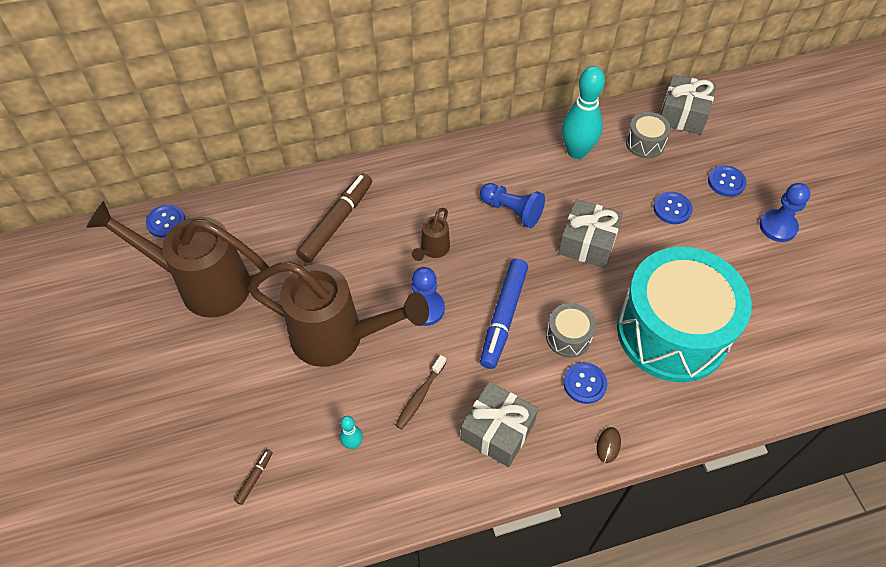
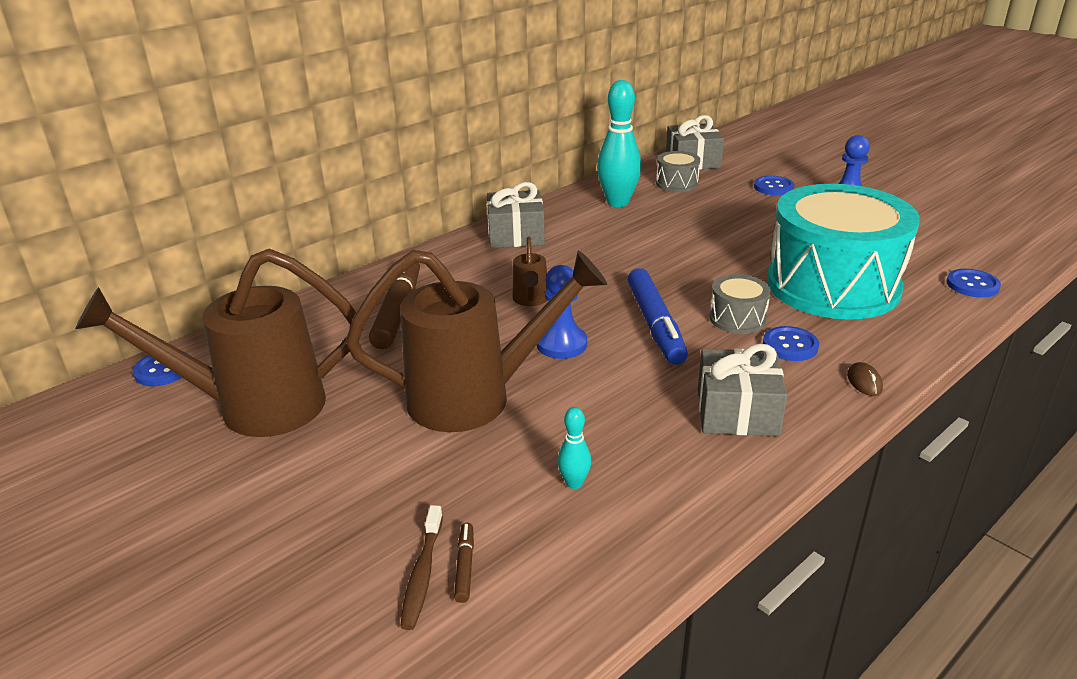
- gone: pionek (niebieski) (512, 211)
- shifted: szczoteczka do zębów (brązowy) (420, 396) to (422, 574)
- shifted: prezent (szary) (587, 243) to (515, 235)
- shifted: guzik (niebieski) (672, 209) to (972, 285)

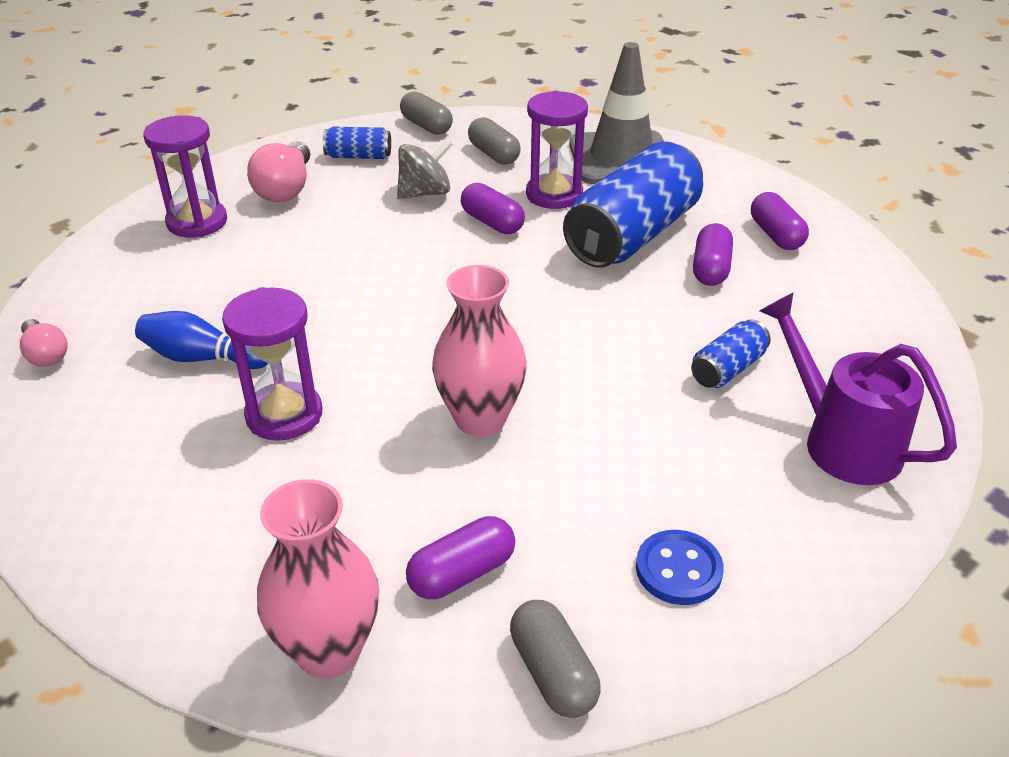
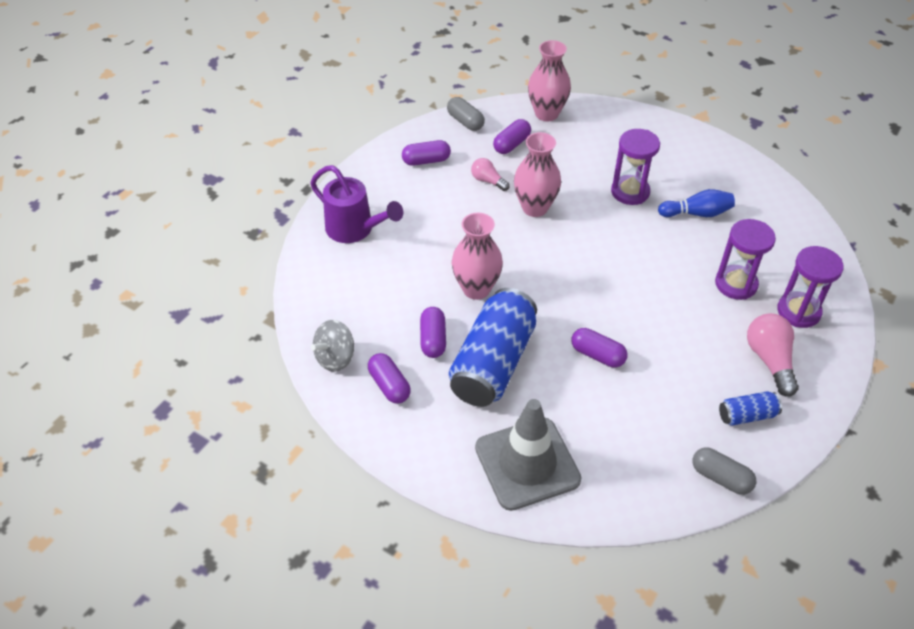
- gone: kapsułka (szary) (494, 154)
- gone: puszka (niebieski) (728, 369)
- new: wazon (różowy) (476, 289)
- shifted: żarówka (różowy) (46, 354) to (488, 181)
- shifted: bączek (szary) (425, 193) to (335, 358)
- shifted: klepsydra (fioletowy) (554, 195) to (736, 284)
- swapped: guzik (niebieski) (678, 570) to kapsułka (fioletowy) (426, 161)

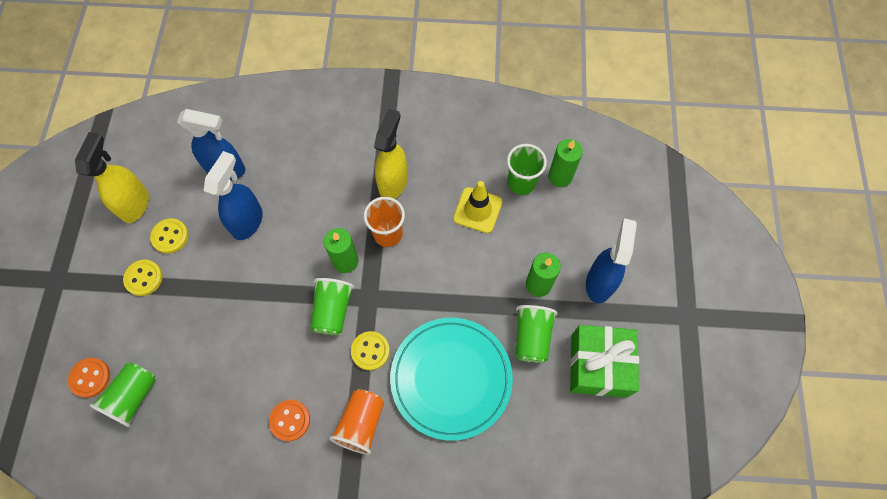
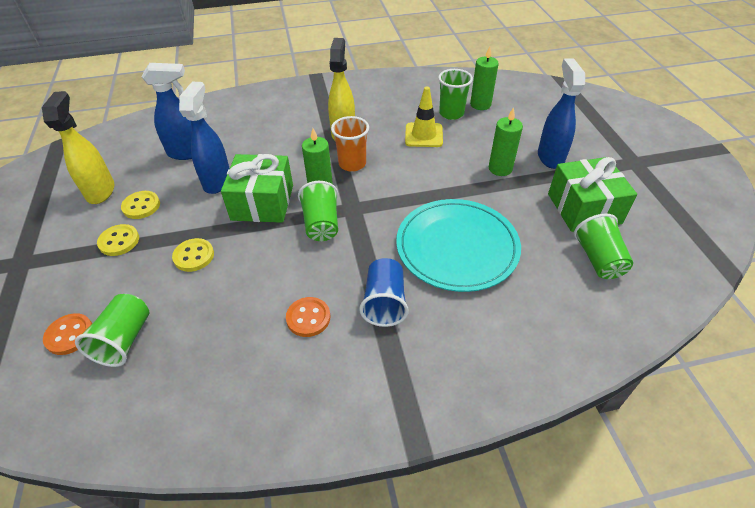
- new: prezent (zielony) (262, 202)
- shifted: guzik (żółty) (370, 351) to (194, 256)
- shifted: szklanka (zielony) (532, 337) to (598, 259)
- repainted: szklanka (pomarańczowy) (361, 424) to szklanka (niebieski) (384, 302)

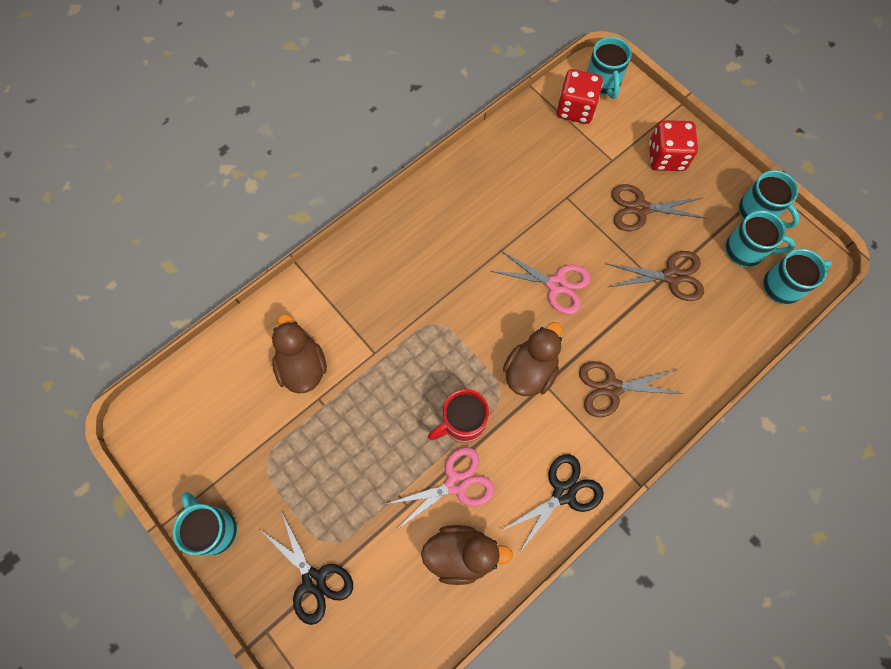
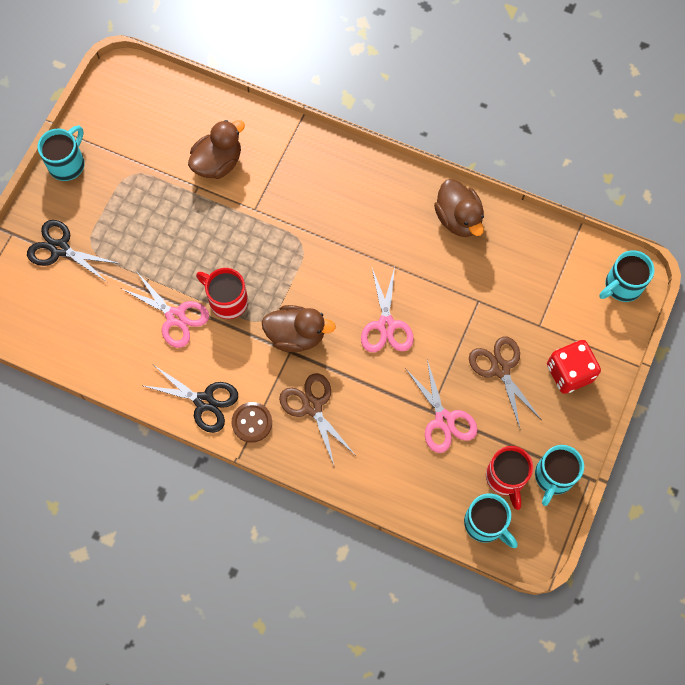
- gone: kostka do gry (czerwony) (575, 109)
- new: guzik (brązowy) (252, 422)
- shifted: kaczka (brązowy) (461, 554) to (458, 218)
- repainted: nożyczki (brązowy) (672, 276) to nożyczki (różowy) (444, 420)
- repainted: kubek (turkusowy) (746, 250) to kubek (czerwony) (506, 478)
- rotated: nożyczki (czarny) (314, 580) = (60, 248) 90 degrees clockwise

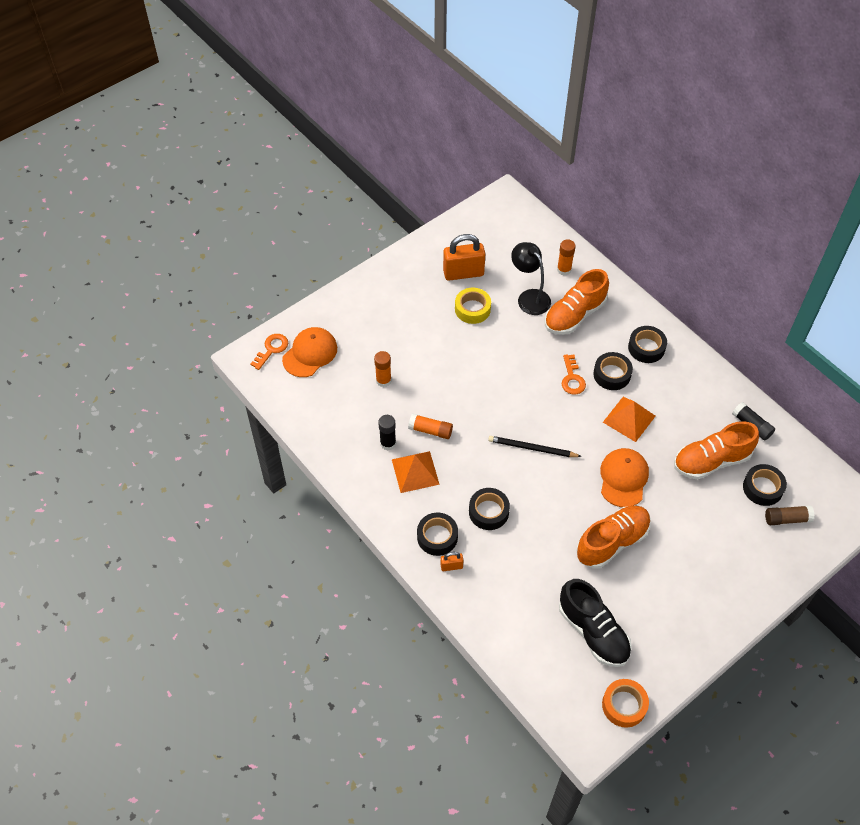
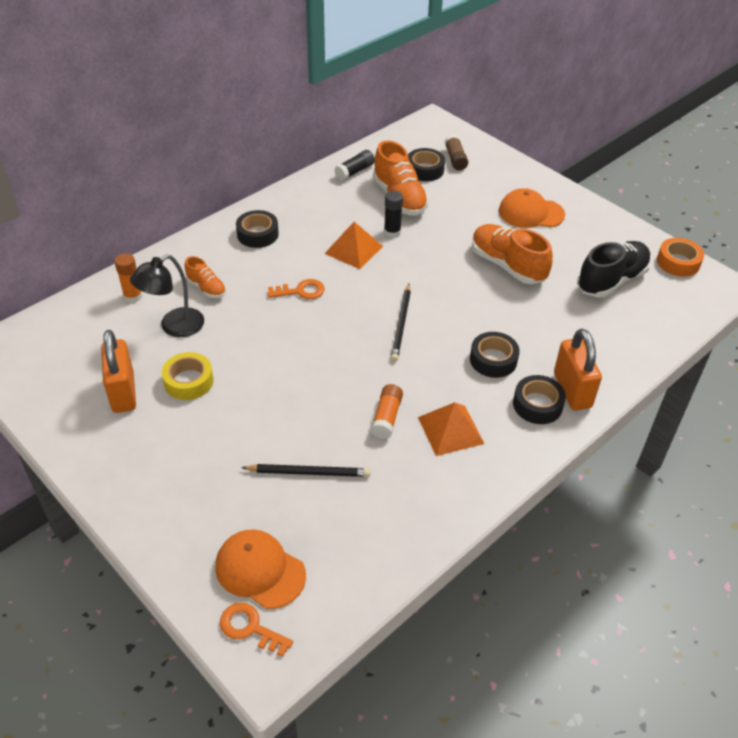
- gone: taśma klejąca (czarny) (612, 374)
- shifted: klej w sztyfcie (czarny) (388, 443) to (392, 232)
- shifted: czapka (pomarańczowy) (623, 478) to (531, 213)
- swapped: klej w sztyfcie (pomarańczowy) (383, 380) to ołówek (czarny) (309, 472)
- scaled: kłódka (pomarańczowy) (451, 566) = (572, 390) x2.14
- scaled: but (pomarańczowy) (574, 315) = (206, 288) x0.54

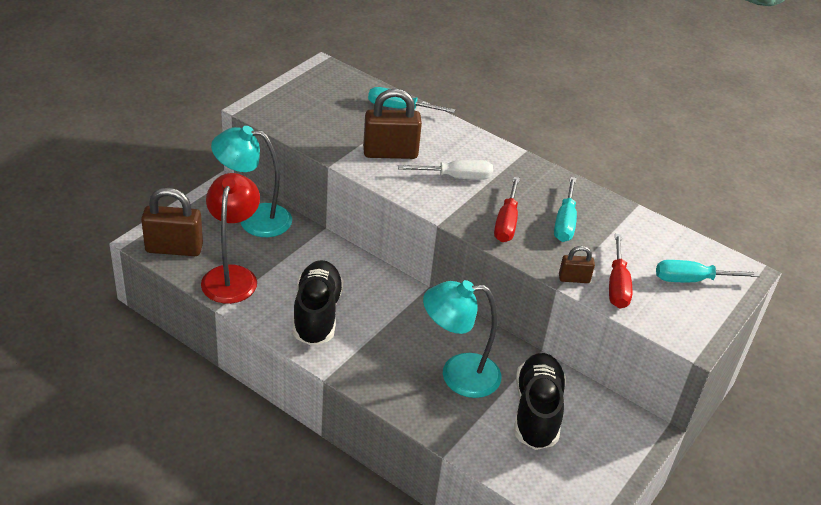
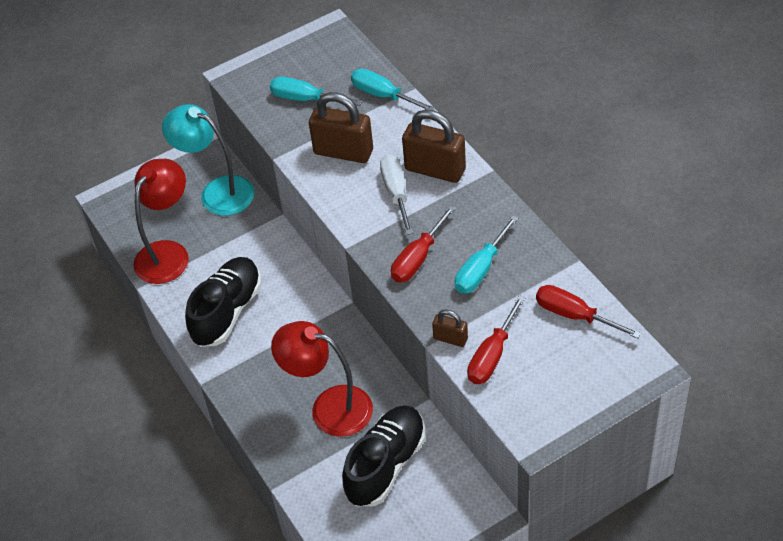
- new: śrubokręt (czerwony) (574, 315)
- shifted: kłódka (brązowy) (174, 248) to (435, 170)
- shifted: śrubokręt (turkusowy) (692, 280) to (305, 99)
- repainted: lampka (turkusowy) (458, 375) to lampka (czerwony) (329, 407)
- rotated: śrubokręt (biały) (456, 177) = (396, 193) 120 degrees counterclockwise

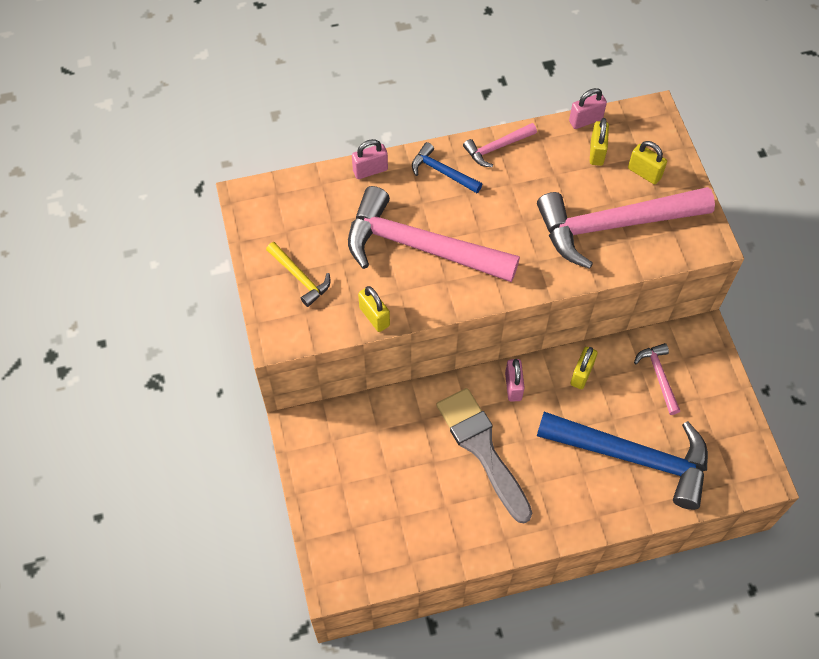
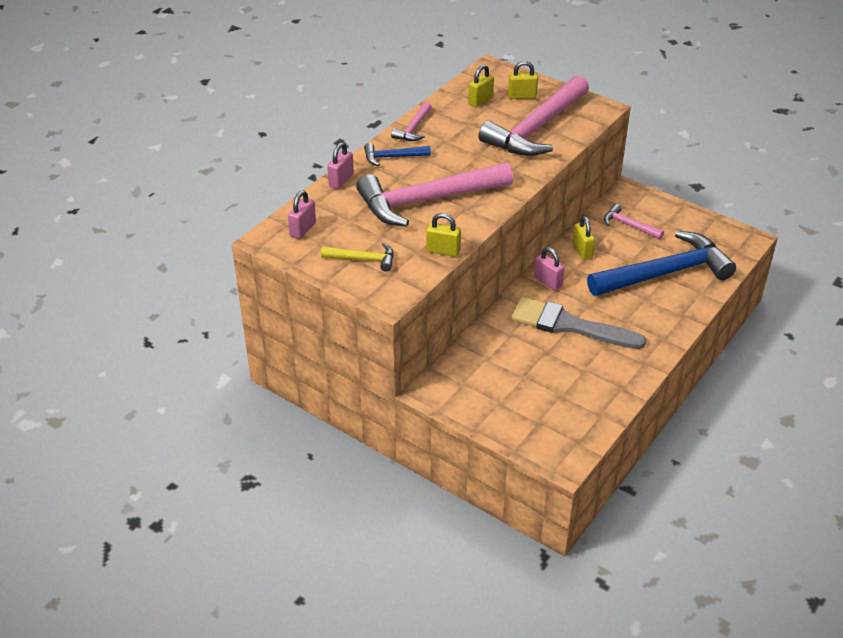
- shifted: kłódka (różowy) (585, 120) to (303, 229)
- rotated: kłódka (żółty) (596, 152) = (480, 101) 75 degrees clockwise

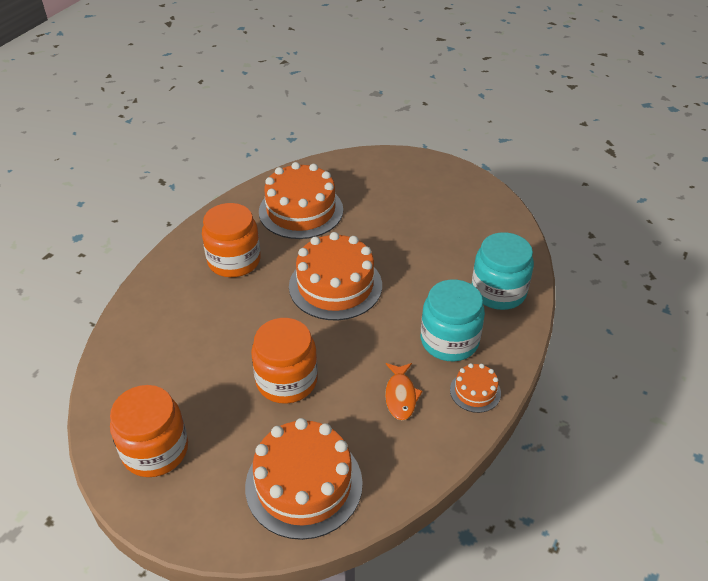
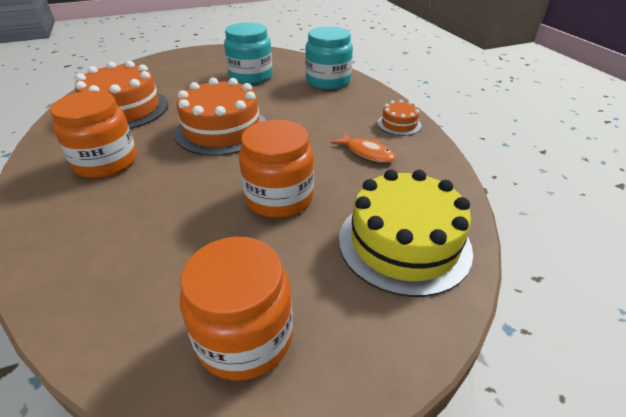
- shifted: słoik (turkusowy) (449, 341) to (250, 76)
- repainted: tort (pomarańczowy) (304, 484) to tort (żółty) (404, 243)

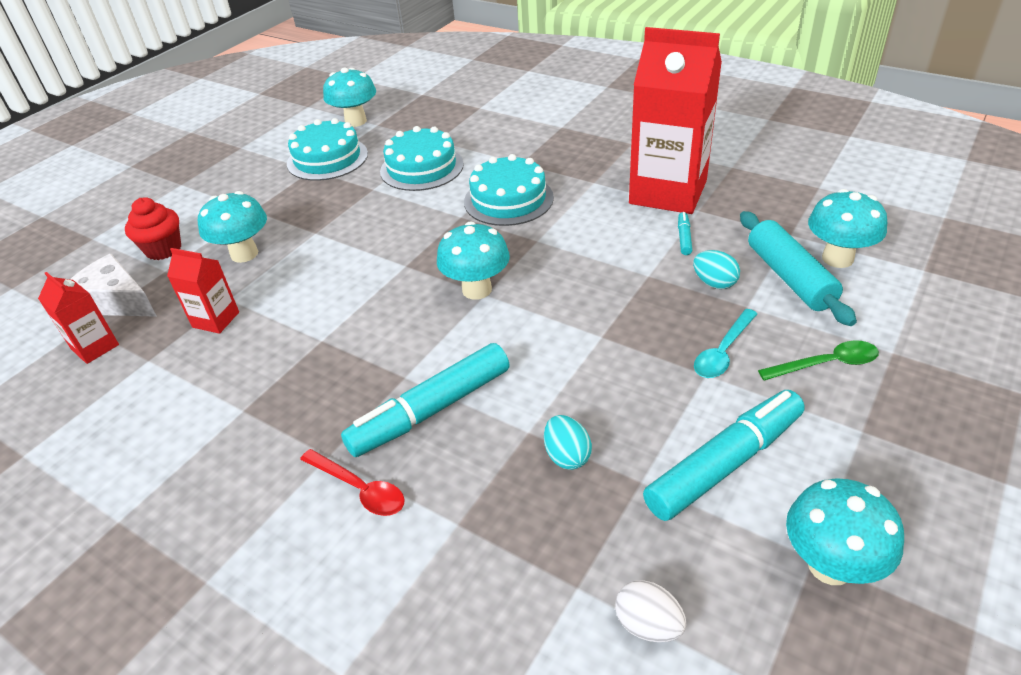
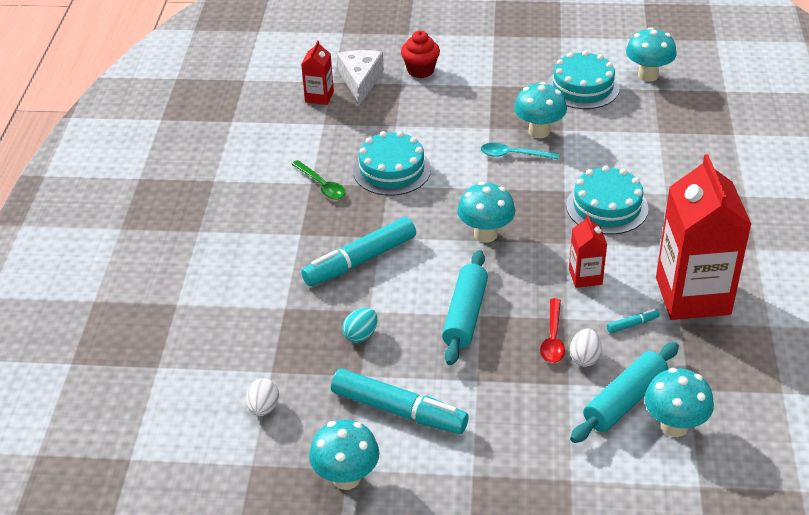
- new: wałek do ciasta (turkusowy) (465, 315)
- shifted: karton mleka (czerwony) (216, 320) to (585, 276)
- shifted: grzyb (turkusowy) (244, 254) to (539, 131)
- shifted: łyżka (czerwony) (359, 489) to (553, 338)
- shifted: tort (turkusowy) (421, 168) to (392, 170)
- shifted: łyżka (turkusowy) (723, 352) to (513, 155)
- shifted: łyżka (zielony) (826, 364) to (321, 185)
- repainted: jajko (turkusowy) (714, 283) to jajko (biały) (584, 358)
- rotated: flamaster (turkusowy) (430, 410) = (360, 261) 60 degrees counterclockwise

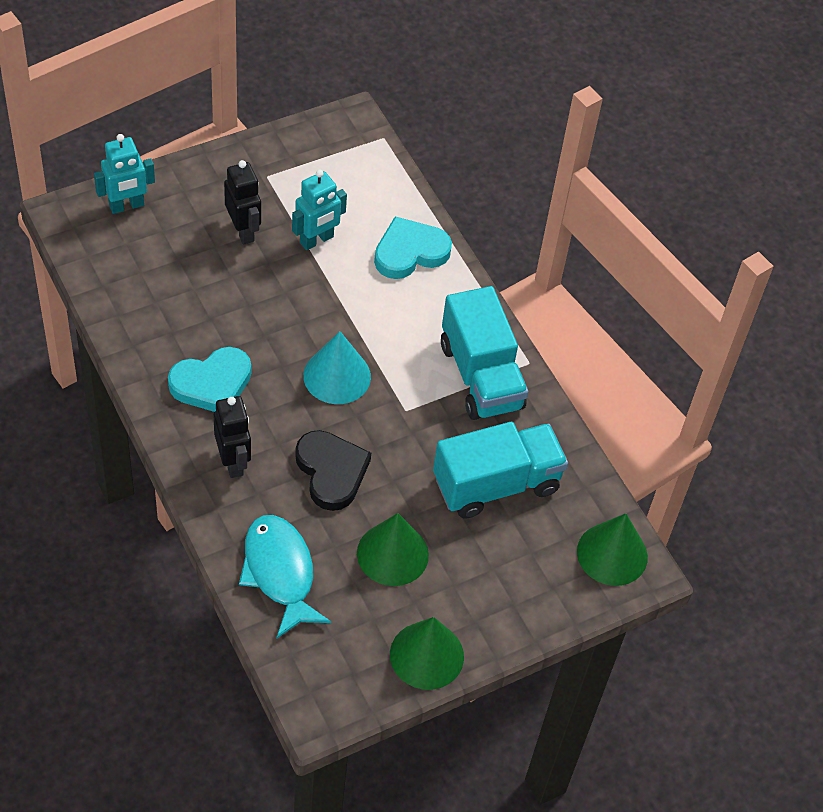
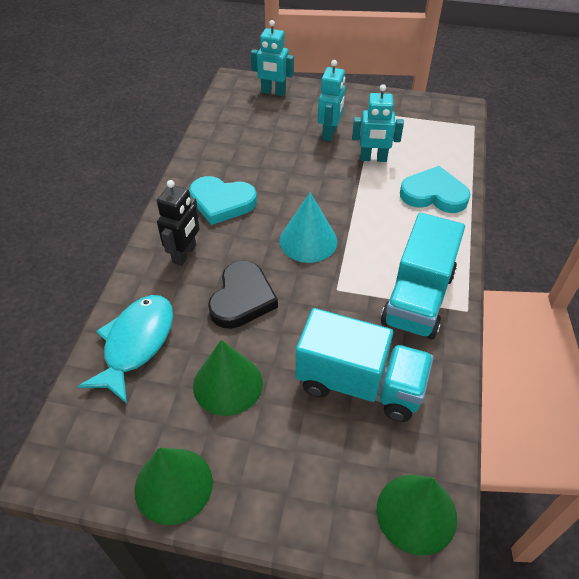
- repainted: robot (czarny) (243, 231) to robot (turkusowy) (330, 133)

